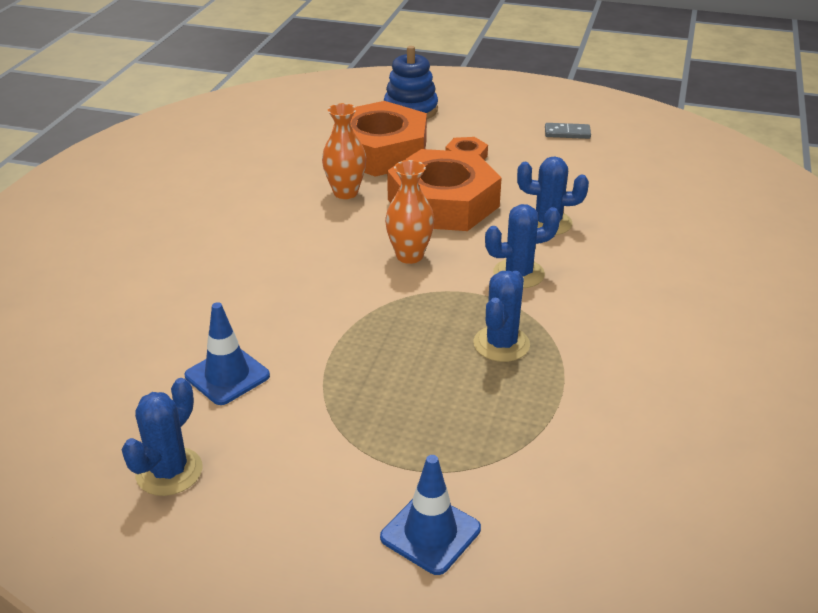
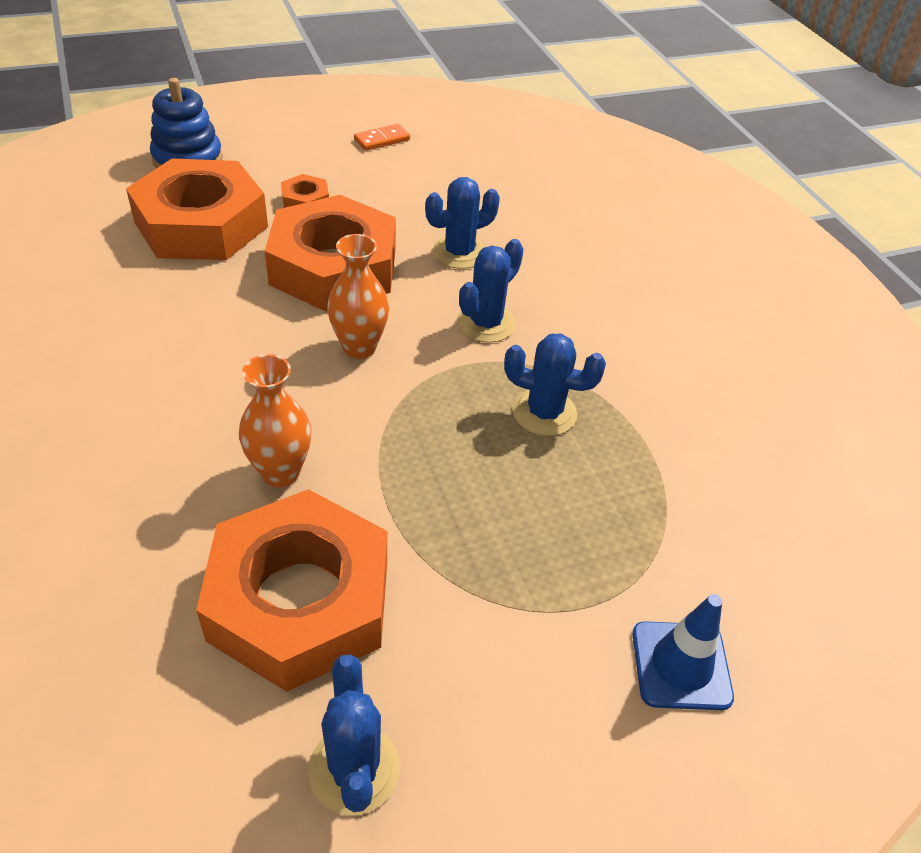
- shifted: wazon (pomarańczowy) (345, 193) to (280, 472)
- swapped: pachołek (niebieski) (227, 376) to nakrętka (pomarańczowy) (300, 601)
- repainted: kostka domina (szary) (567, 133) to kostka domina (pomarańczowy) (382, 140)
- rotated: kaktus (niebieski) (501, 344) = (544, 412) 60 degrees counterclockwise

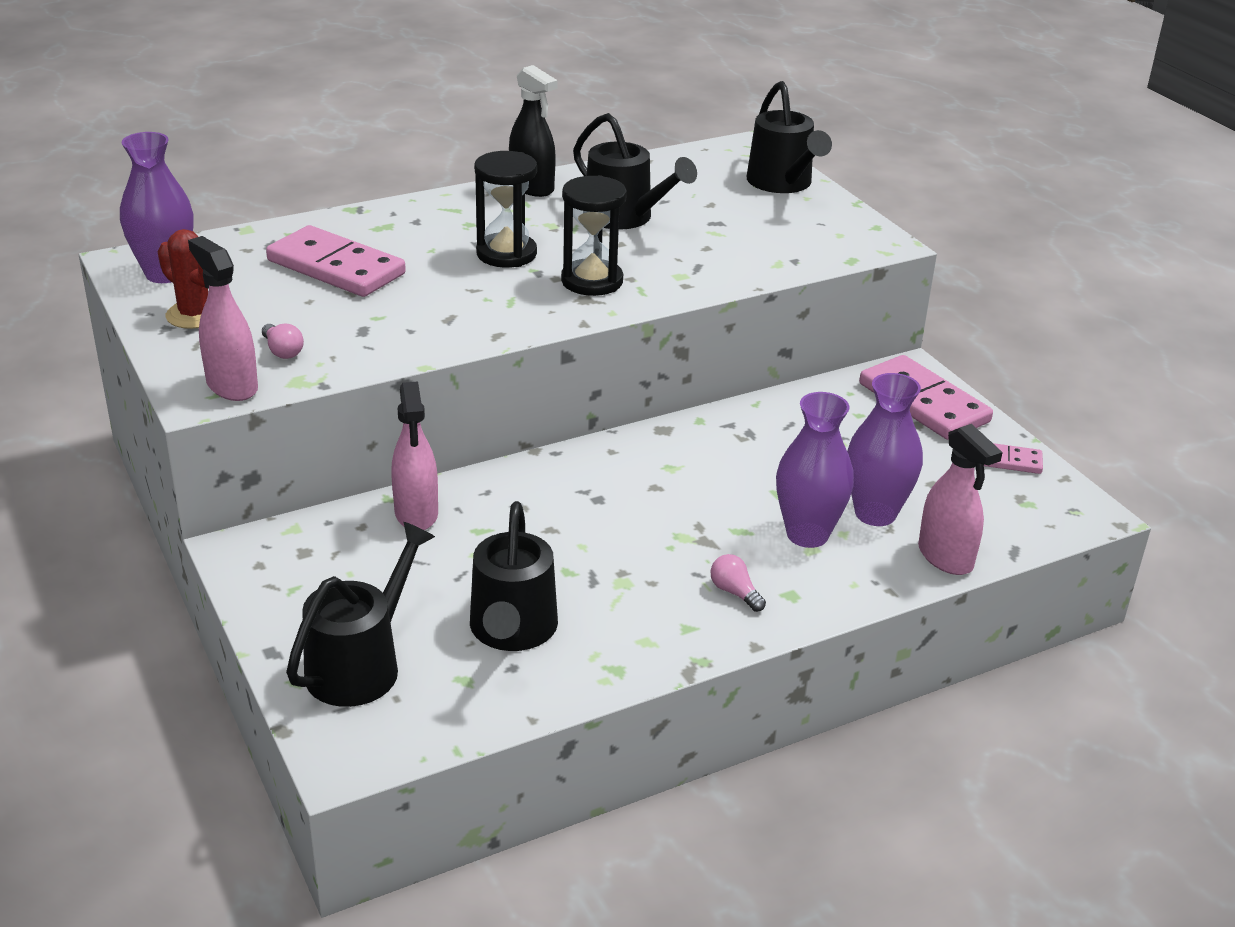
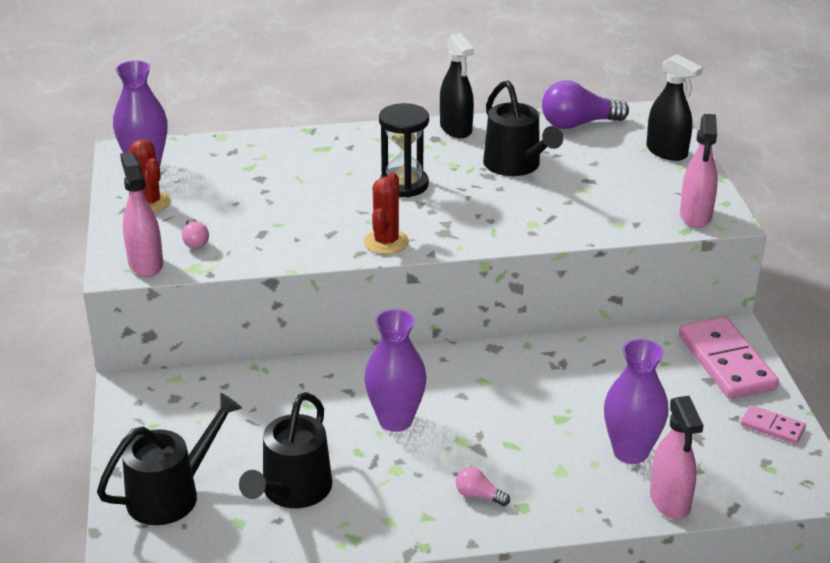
- gone: kostka domina (różowy) (336, 267)
- gone: klepsydra (czarny) (592, 281)
- new: kaktus (czerwony) (386, 242)
- new: żarówka (fioletowy) (578, 124)
- shifted: spryskiwacz (różowy) (416, 514) to (695, 216)
- shifted: wazon (fioletowy) (807, 534) to (395, 420)
- swapped: konewka (czarny) (783, 183) to spryskiwacz (czarny) (667, 152)
- rotated: żarówka (różowy) (735, 592) = (479, 496) 45 degrees counterclockwise

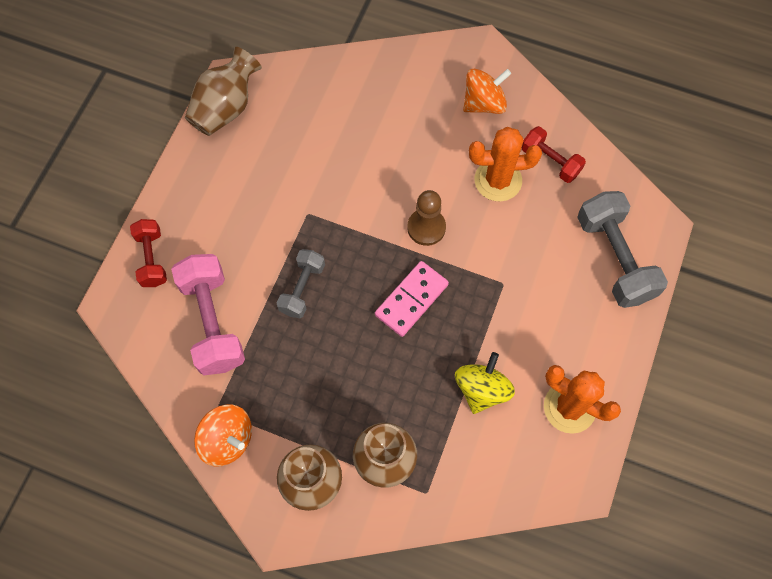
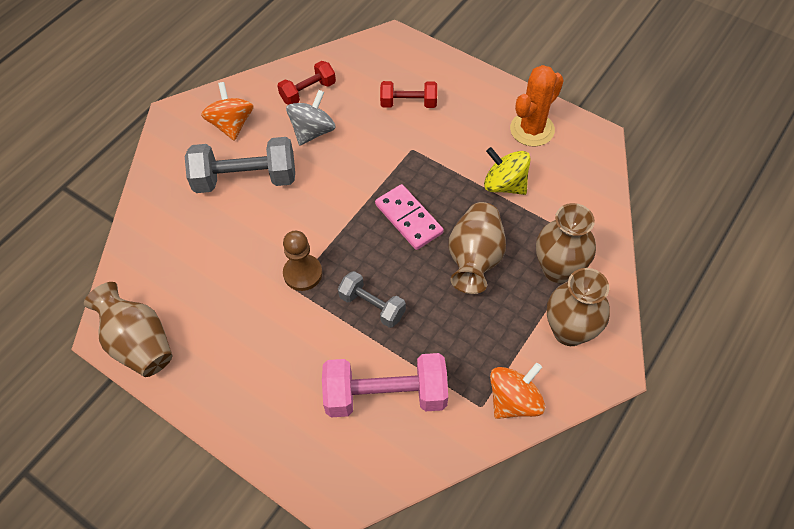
- new: wazon (brązowy) (474, 259)
- shifted: hantel (czerwony) (152, 259) to (408, 103)
- shifted: pionek (brązowy) (426, 228) to (303, 273)
- shifted: hantel (szary) (614, 258) to (245, 179)
- swapped: kaktus (pomarańczowy) (498, 180) to bączek (szary) (313, 131)

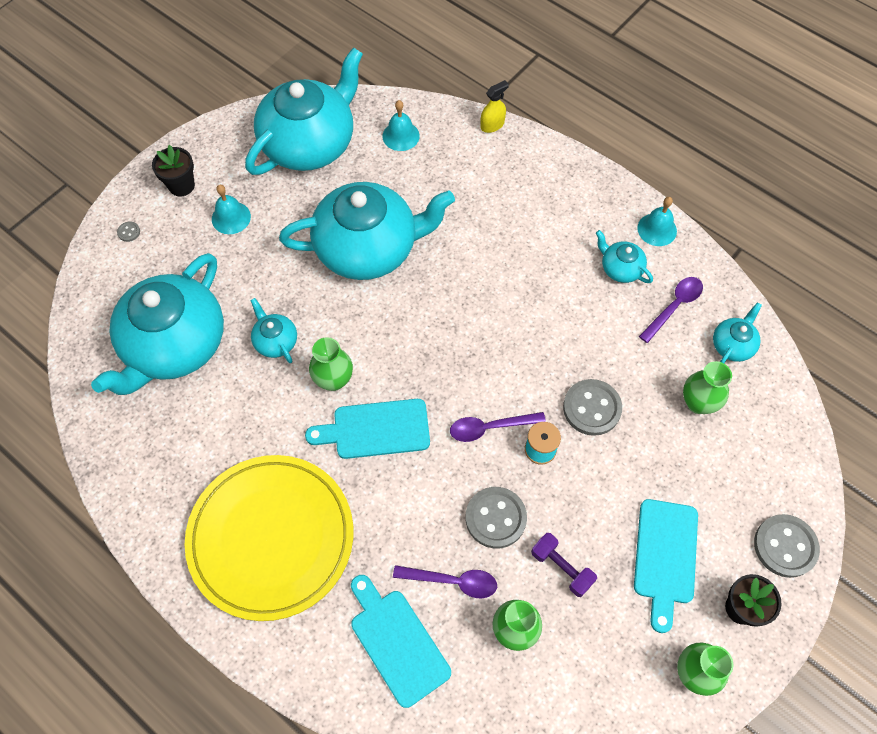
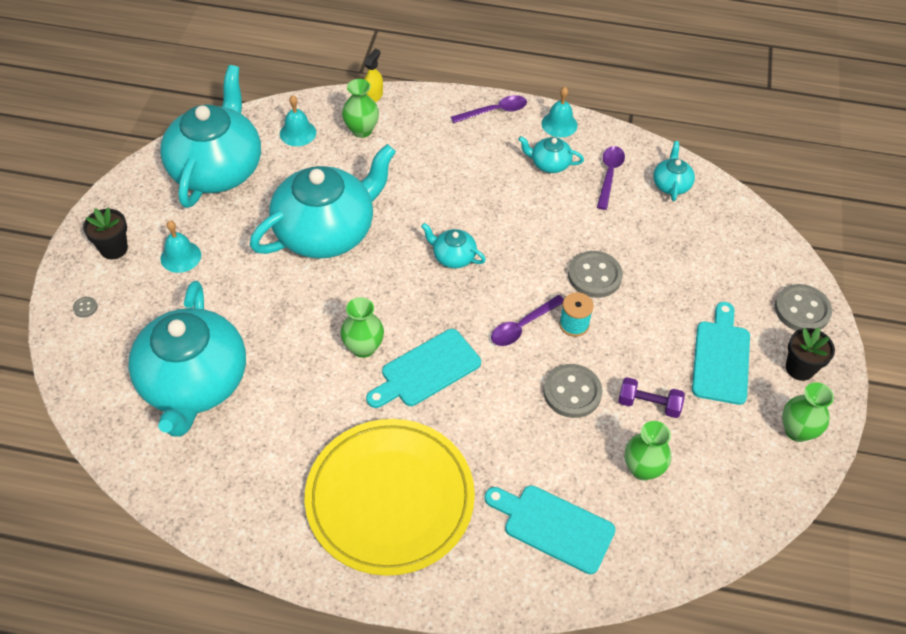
- shifted: imbryk (turkusowy) (275, 341) to (453, 256)
- shifted: łyżka (fioletowy) (452, 581) to (494, 111)
- shifted: wazon (zielony) (698, 403) to (361, 130)
- rotated: deska do krojenia (turkusowy) (665, 556) = (721, 358) 150 degrees counterclockwise

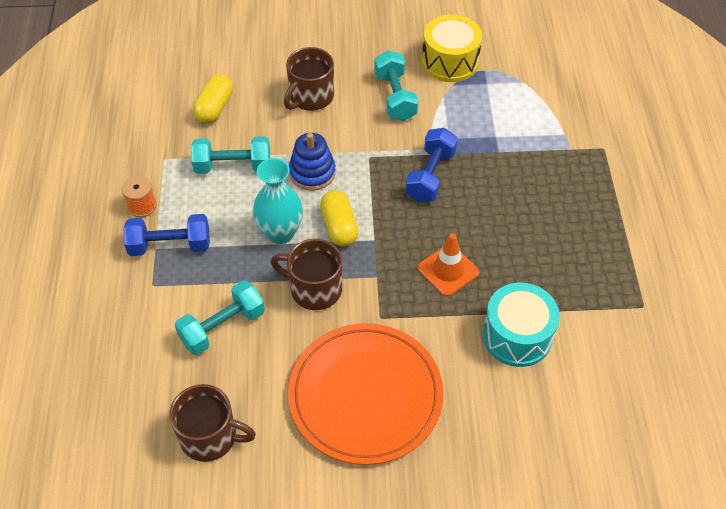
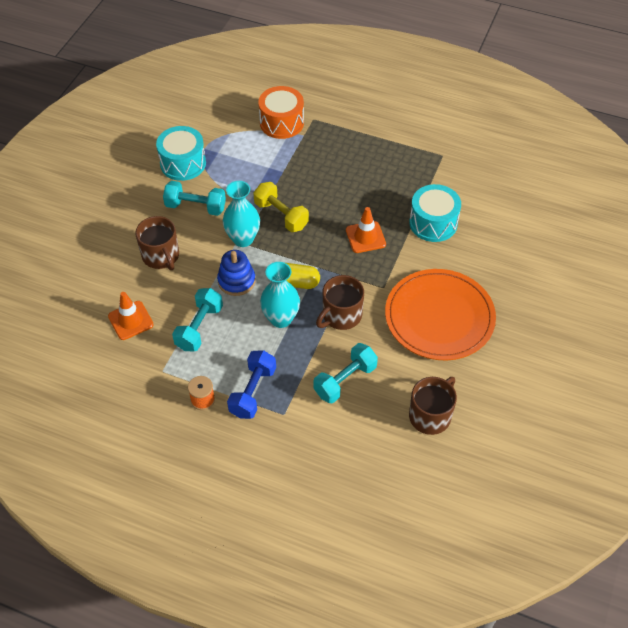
- new: wazon (turkusowy) (243, 239)
- new: bęben (pomarańczowy) (281, 123)
- swapped: kapsułka (żółty) (215, 108) to pachołek (pomarańczowy) (130, 320)
- repainted: hantel (niebieski) (430, 176) to hantel (żółty) (281, 215)
- repainted: bęben (żółty) (450, 61) to bęben (turkusowy) (183, 163)
- rotated: hantel (turkusowy) (222, 327) = (345, 380) 60 degrees clockwise

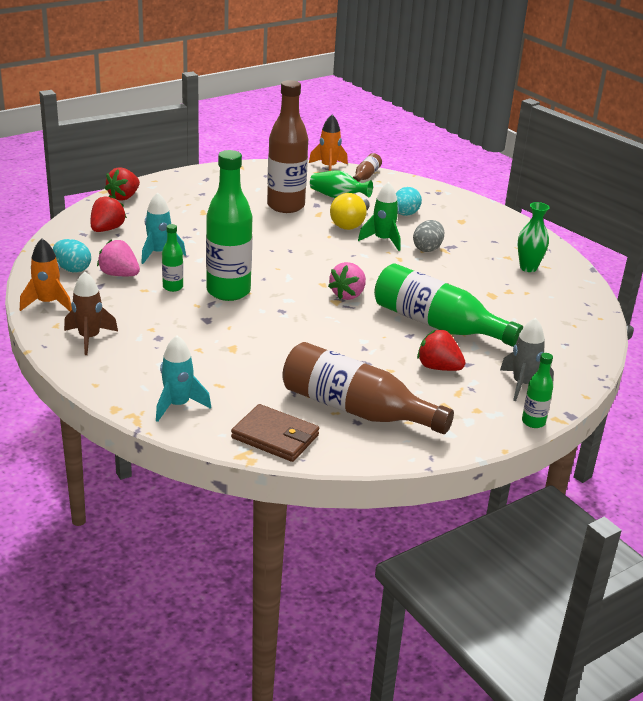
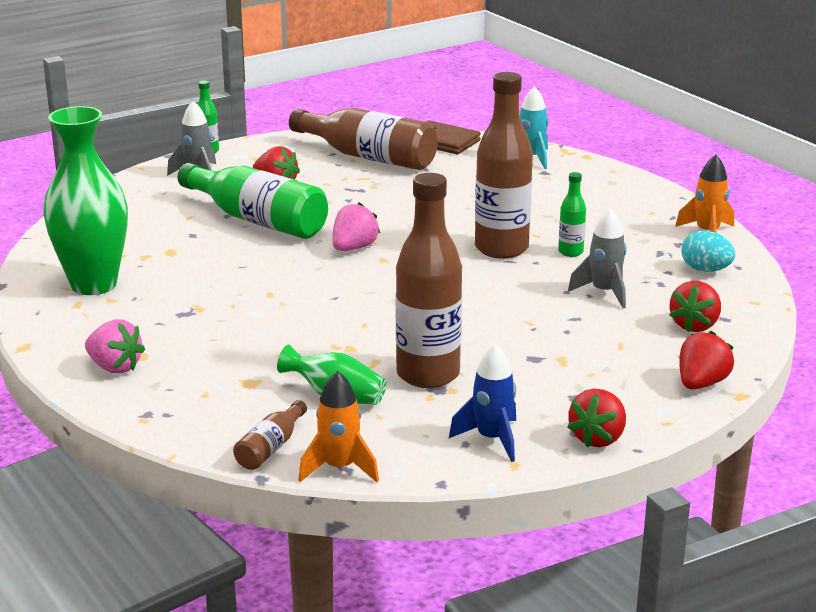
- gone: rakieta (brązowy) (89, 338)
- gone: żarówka (żółty) (350, 223)
- gone: rakieta (zielony) (382, 240)
- gone: jajko (turkusowy) (405, 214)
- gone: jajko (szary) (427, 248)
- new: rakieta (niebieski) (492, 439)
- new: truskawka (czerwony) (598, 438)
- shifted: truskawka (różowy) (119, 274) to (115, 367)
- repainted: rakieta (turkusowy) (159, 253) to rakieta (szary) (604, 292)
- repainted: butelka (zielony) (228, 291) to butelka (brązowy) (501, 249)
- scaled: wazon (zielony) (528, 268) = (94, 285) x1.91

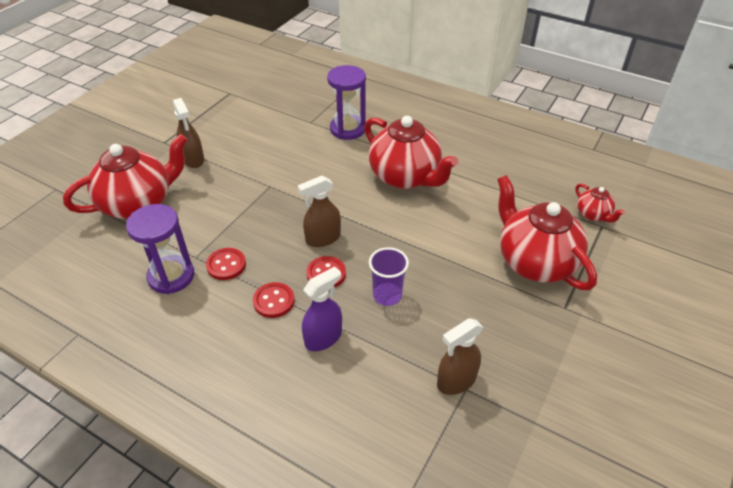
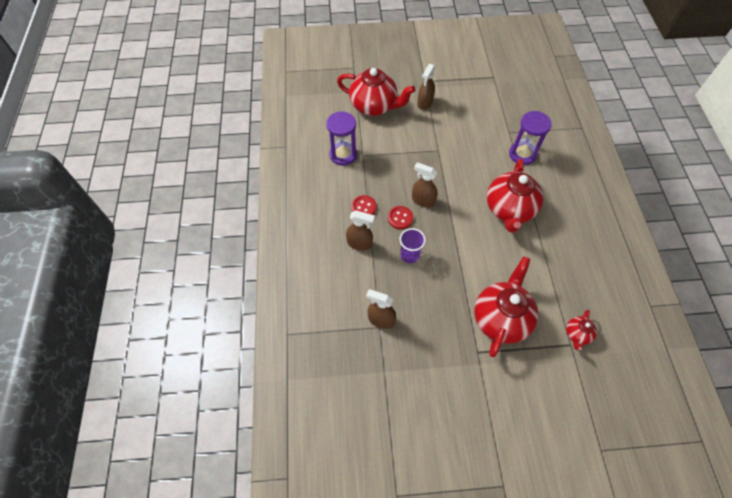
- gone: guzik (czerwony) (226, 265)
- repainted: spryskiwacz (fioletowy) (323, 338) to spryskiwacz (brązowy) (359, 243)

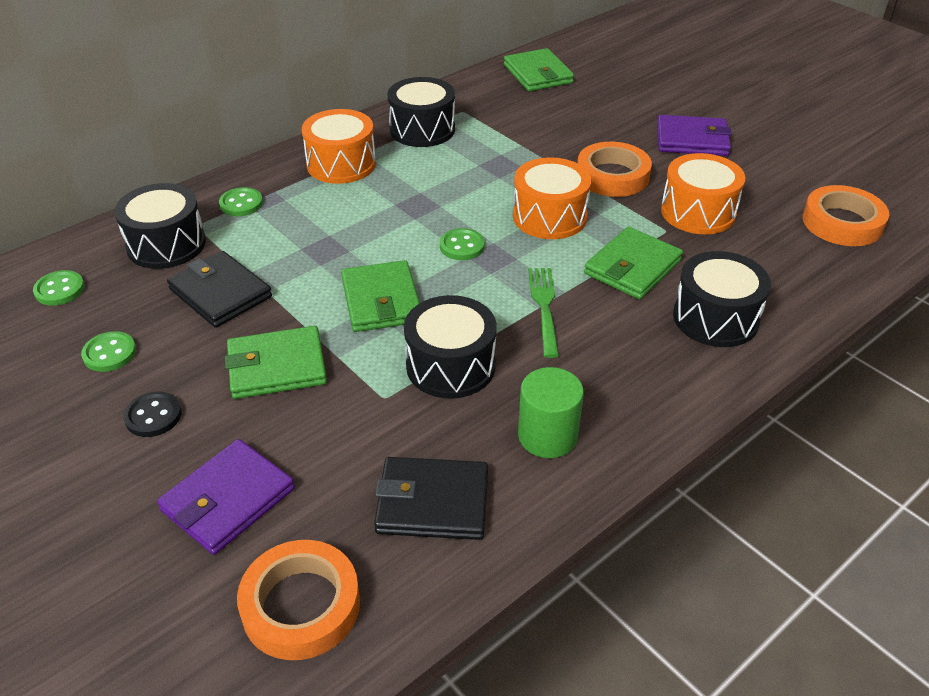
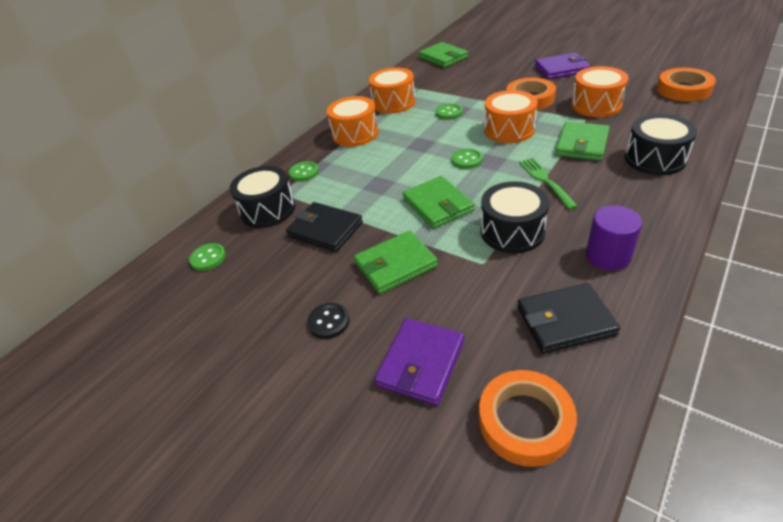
- shifted: guzik (zielony) (109, 353) to (449, 113)
- repainted: bęben (czarny) (422, 129) to bęben (pomarańczowy) (393, 102)
- repainted: walec (zielony) (547, 436) to walec (fioletowy) (608, 256)

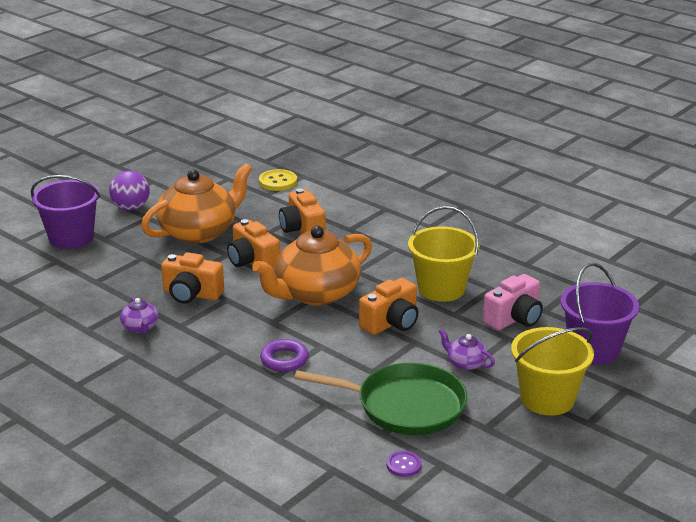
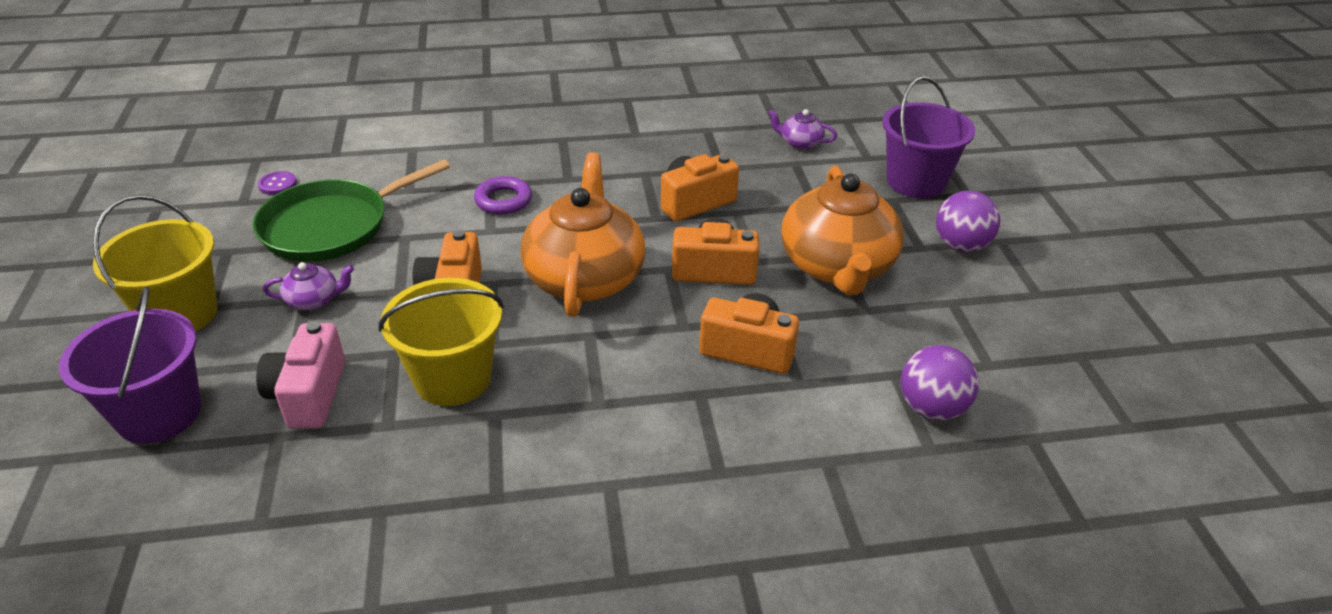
- shifted: imbryk (fioletowy) (140, 327) to (800, 143)
- swapped: guzik (żółty) (278, 182) to piłka (fioletowy) (931, 408)

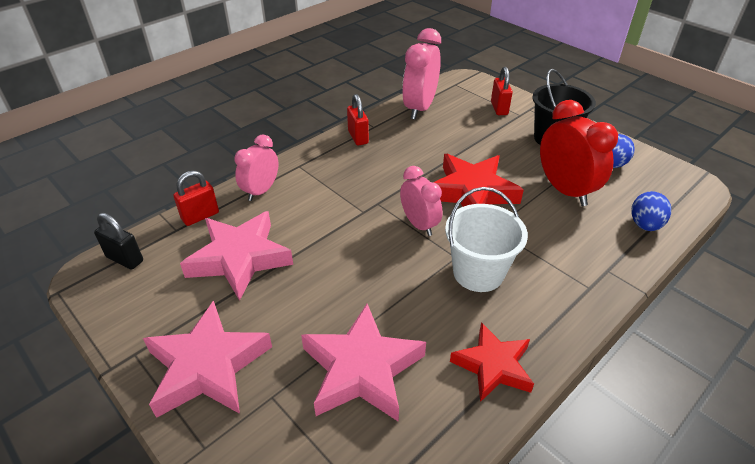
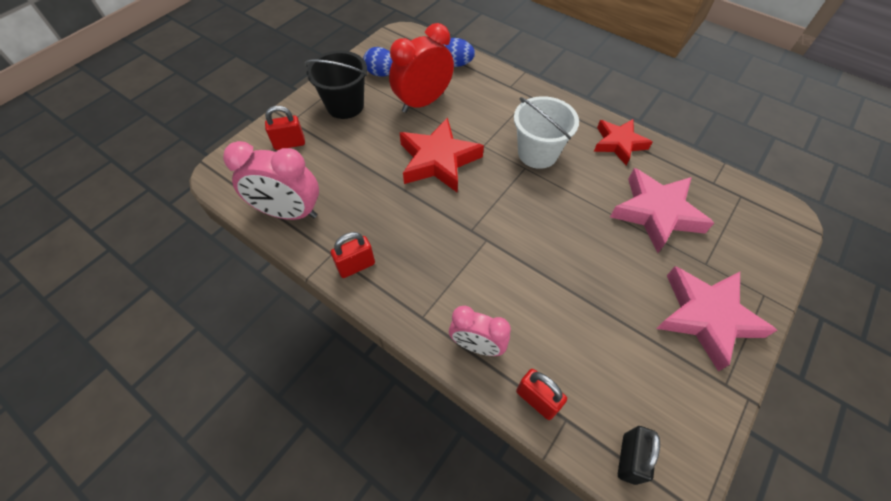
- gone: gwiazda (różowy) (239, 258)
- gone: budzik (różowy) (419, 224)

